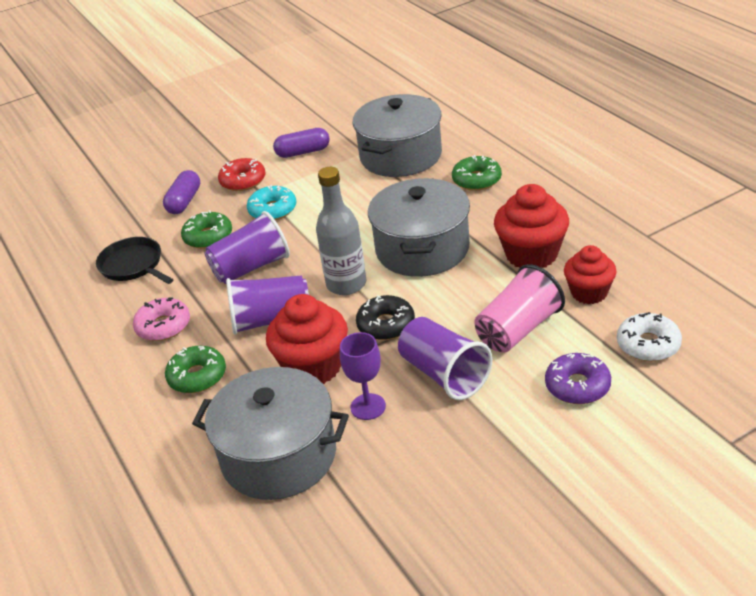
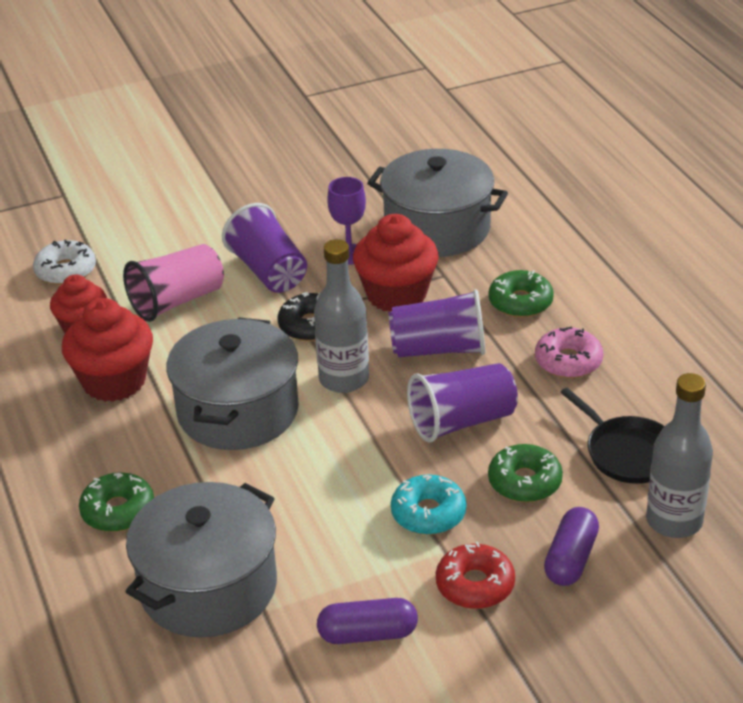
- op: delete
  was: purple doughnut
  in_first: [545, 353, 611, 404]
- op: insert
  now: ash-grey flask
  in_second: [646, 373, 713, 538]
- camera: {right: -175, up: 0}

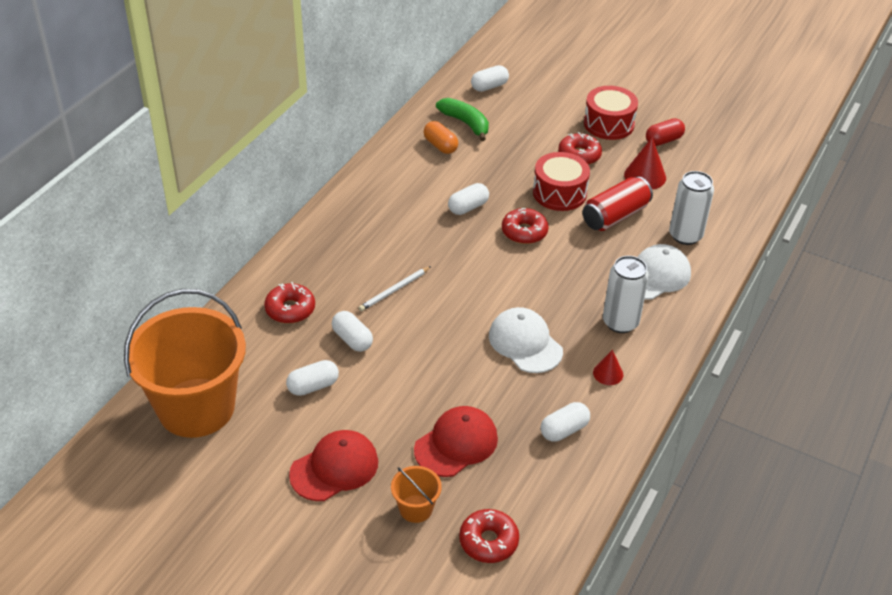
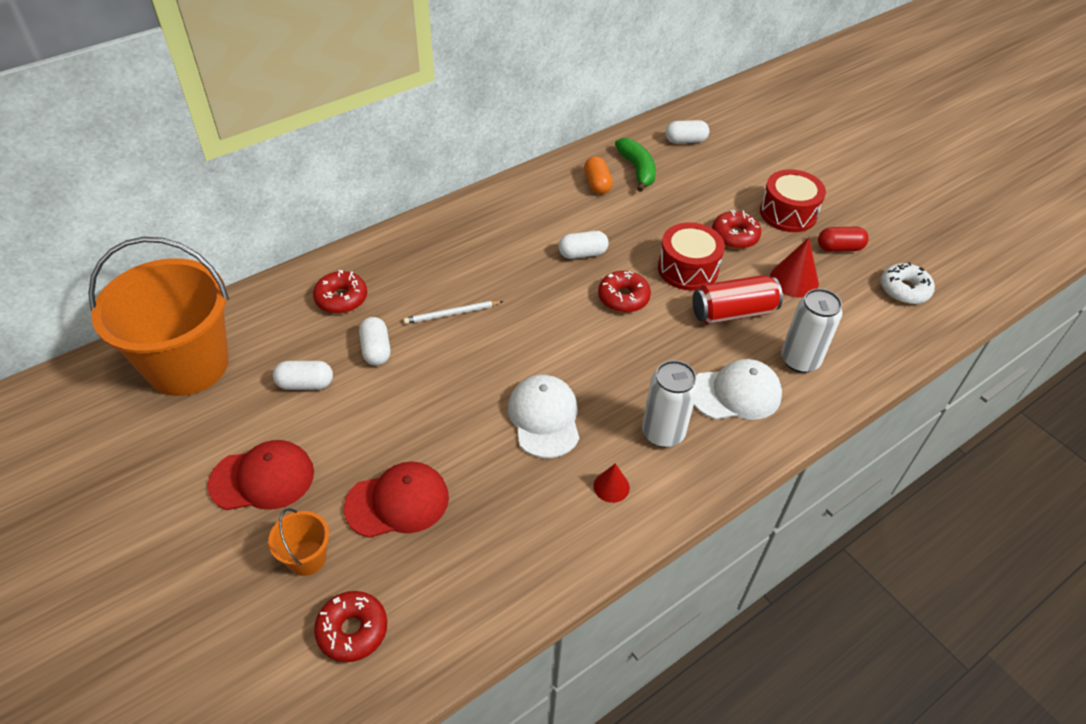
- op: delete
  was: pure white pill shape
  in_first: [541, 402, 590, 442]
- op: insert
  now: pure white doughnut
  in_second: [881, 262, 935, 304]
- camera: {right: 25, up: 5}

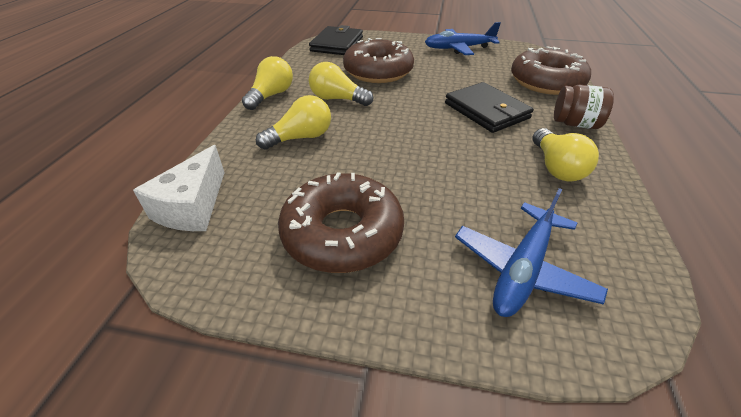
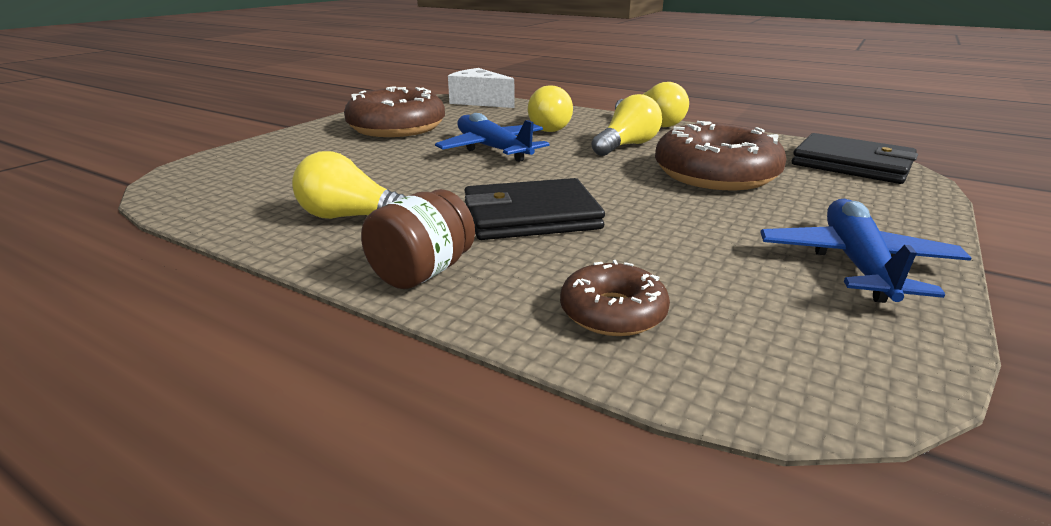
- op: move
  was: cobalt aeroplane
  in_first: [455, 188, 608, 317]
  in_second: [435, 113, 549, 162]
- op: resize
  was: dark brown doughnut
  in_first: [511, 46, 591, 95]
  in_second: [560, 260, 670, 336]
  ratio: 0.54
- camera: {right: 110, up: -15}

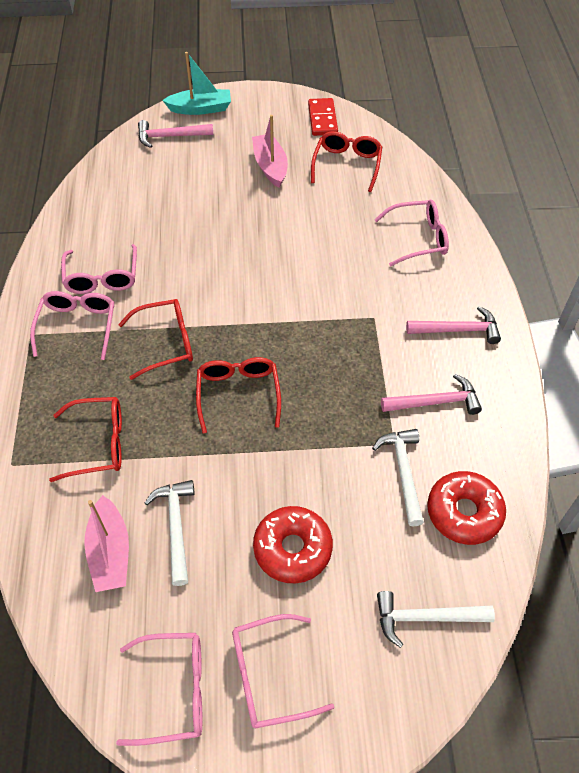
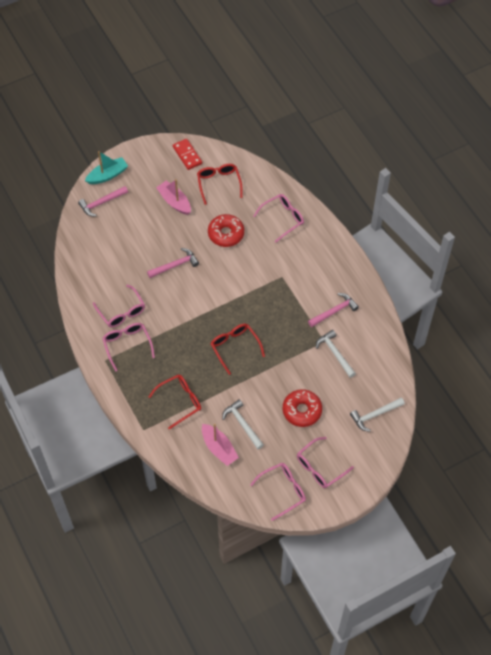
- op: delete
  was: red eyeglasses
  in_first: [118, 299, 193, 380]
- op: move
  was: rose-pink claw hammer
  in_first: [406, 306, 501, 344]
  in_second: [147, 248, 199, 278]
- op: move
  was: red doughnut
  in_first: [427, 471, 506, 545]
  in_second: [208, 214, 244, 247]
- camera: {right: -25, up: 5}

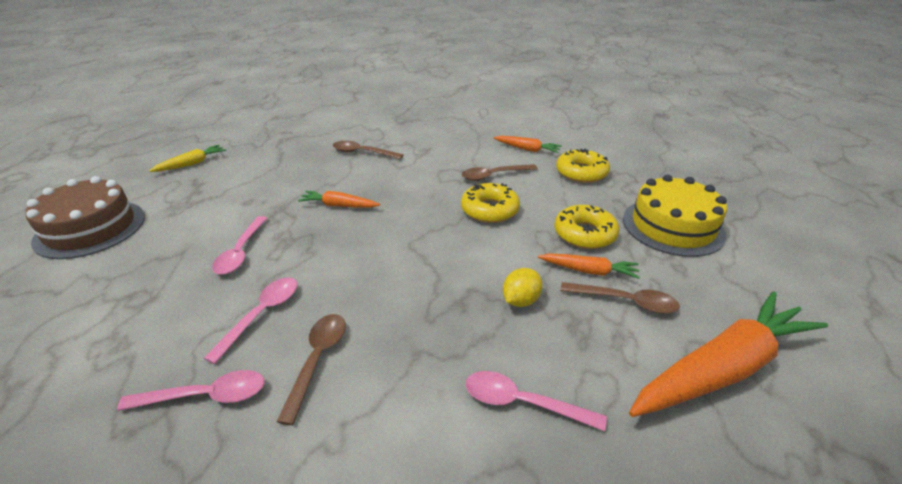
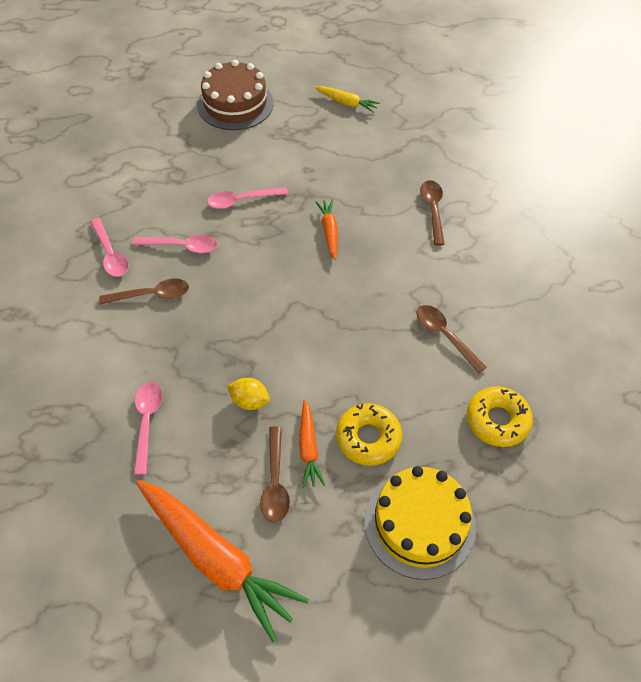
- op: delete
  was: golden doughnut
  in_first: [461, 183, 520, 223]
- op: delete
  was: orange carrot
  in_first: [494, 136, 562, 153]
- camera: {right: 70, up: 20}

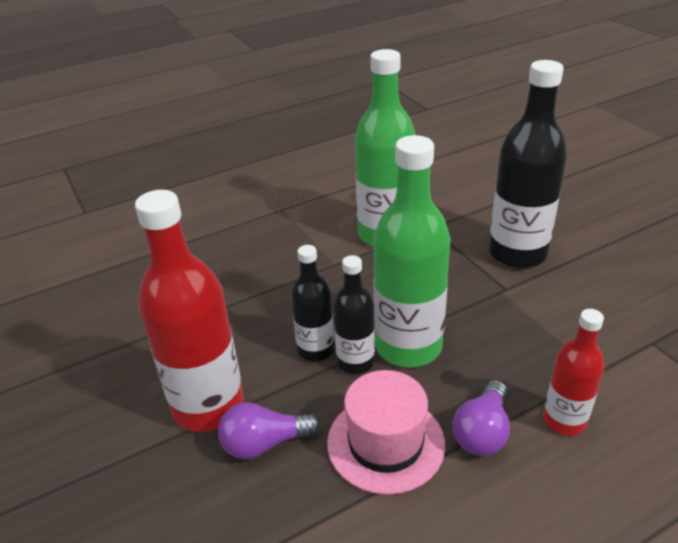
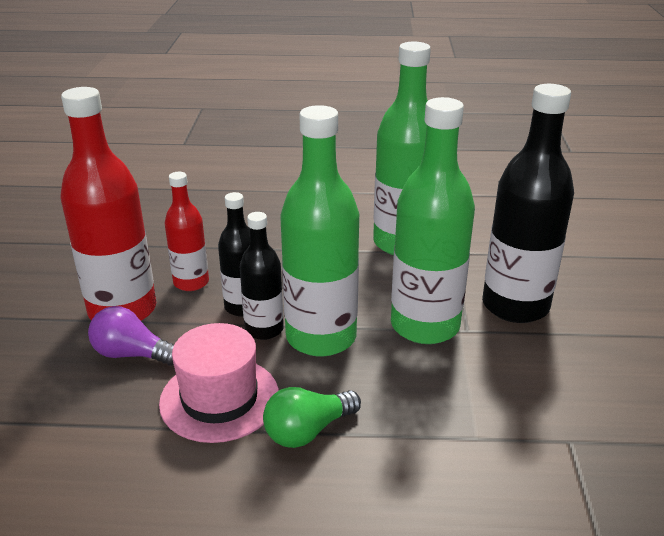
- op: recolor
  was: purple bulb
  now: leaf-green bulb
  in_first: [453, 380, 510, 456]
  in_second: [263, 387, 361, 448]
- op: move
  was: red flask
  in_first: [543, 309, 604, 436]
  in_second: [165, 172, 209, 291]
- op: insert
  now: leaf-green flask
  in_second: [391, 97, 475, 344]
- camera: {right: 30, up: -5}

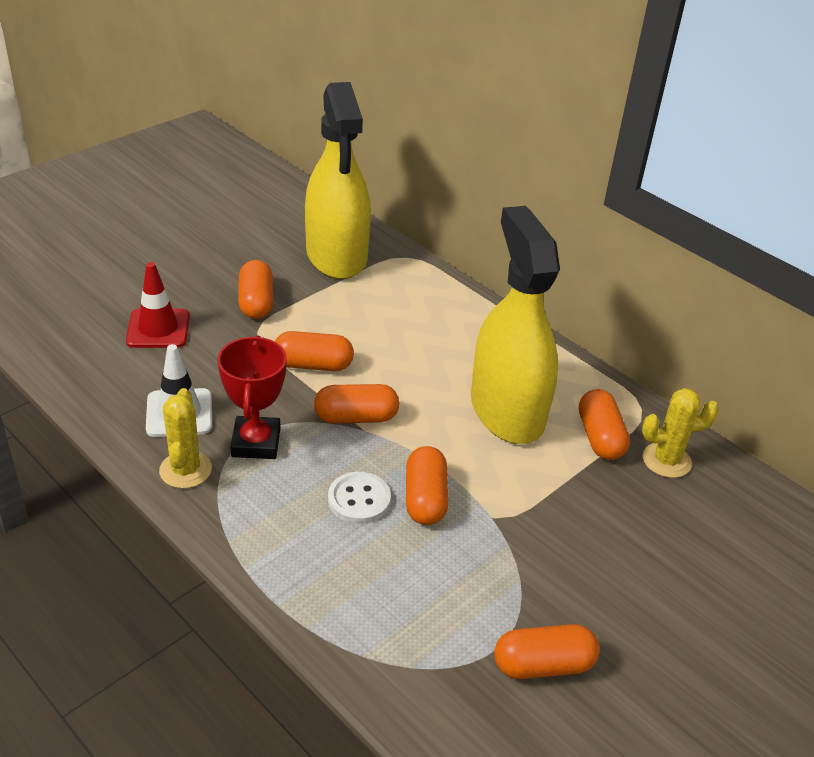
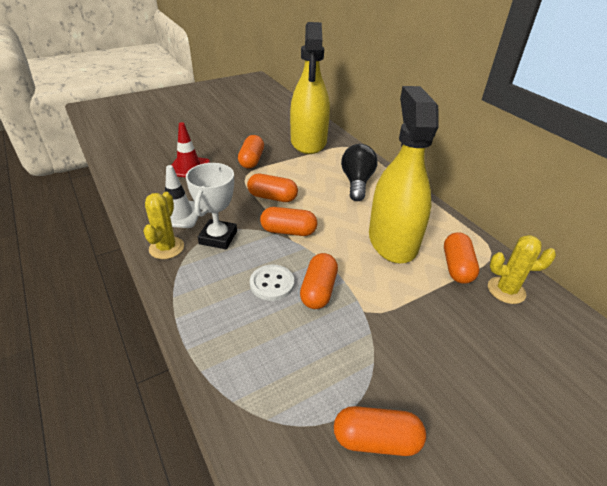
- op: recolor
  was: red prize cup
  now: pure white prize cup
  in_first: [218, 335, 287, 459]
  in_second: [186, 163, 237, 249]
- op: insert
  now: ebony bulb
  in_second: [341, 144, 378, 201]
- camera: {right: 15, up: 0}

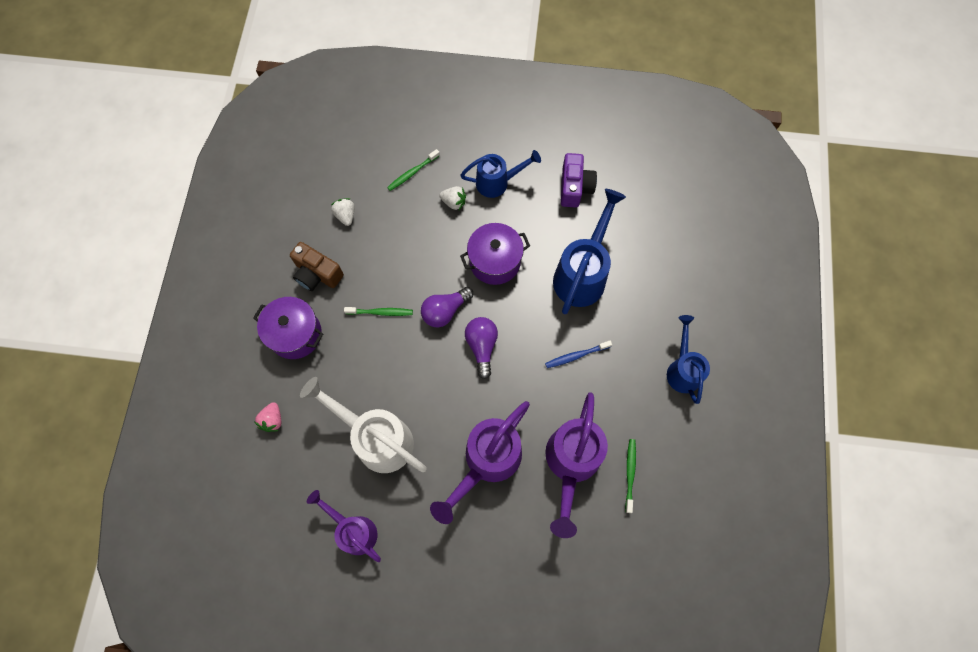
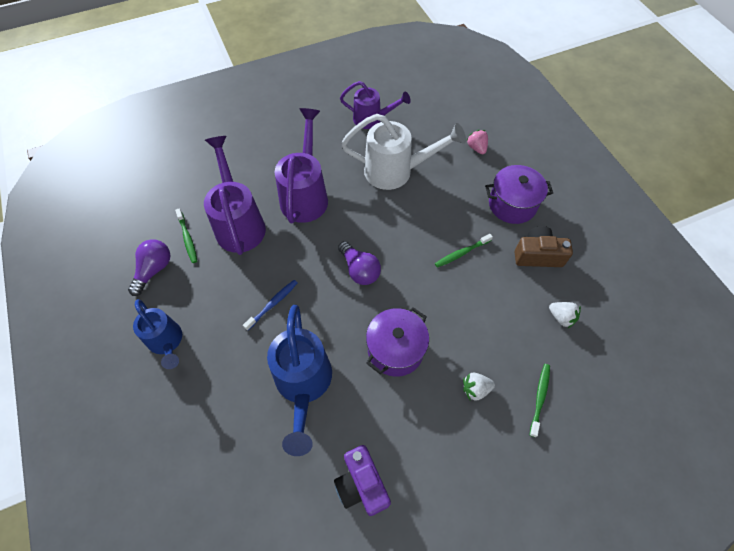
- op: move
  was: purple bulb
  in_first: [421, 287, 473, 327]
  in_second: [128, 239, 171, 296]
- op: delete
  was: cobalt watering can
  in_first: [460, 150, 541, 198]
- camera: {right: 150, up: -10}

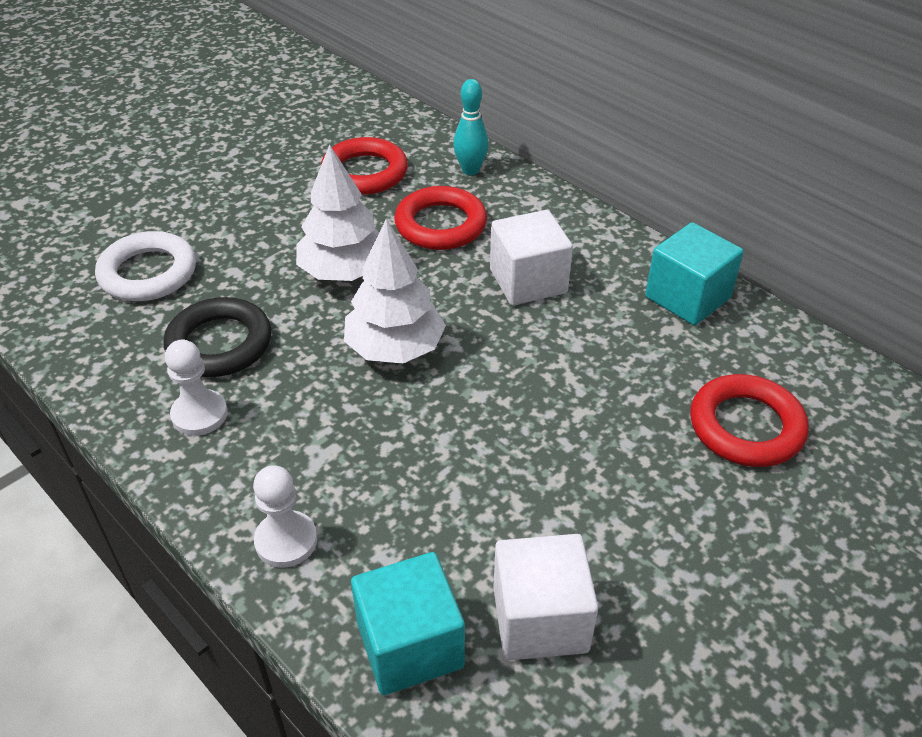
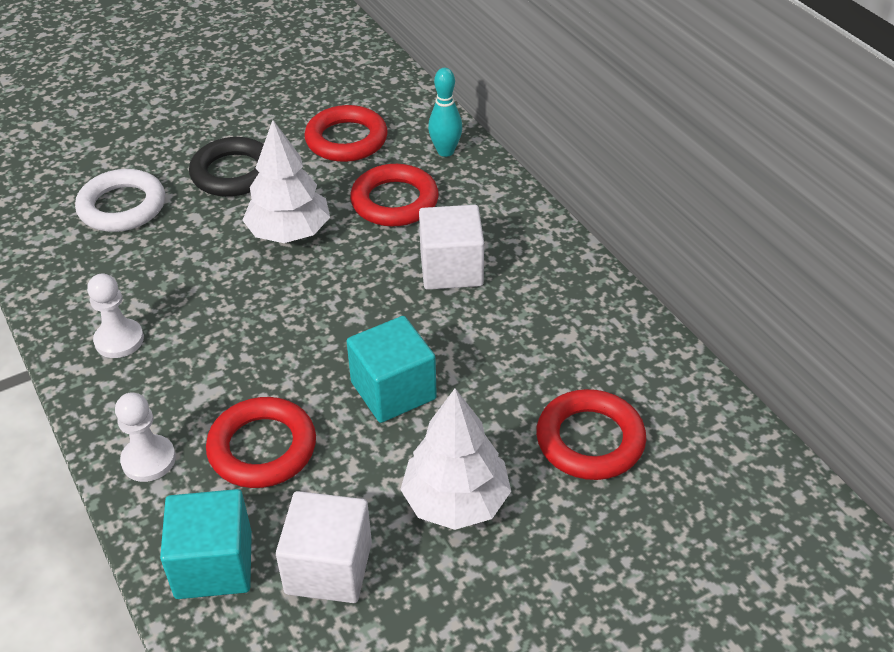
- op: move
  was: ebony ring
  in_first: [164, 297, 272, 377]
  in_second: [189, 137, 264, 197]
- op: move
  was: pure white toy tree
  in_first: [344, 219, 446, 364]
  in_second: [400, 388, 511, 530]
- op: move
  was: turquoise block
  in_first: [645, 222, 744, 325]
  in_second: [347, 316, 437, 423]
- op: insert
  now: red ring
  in_second: [206, 397, 316, 488]
- camera: {right: 15, up: 0}

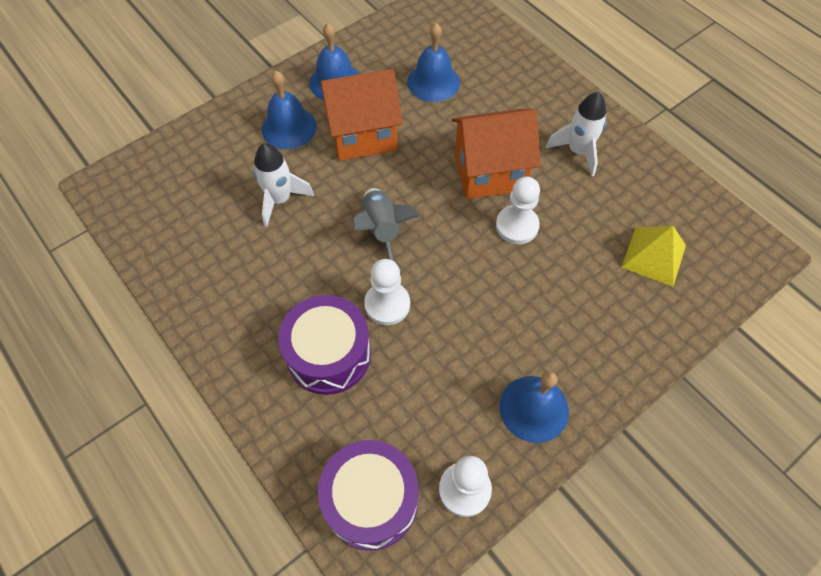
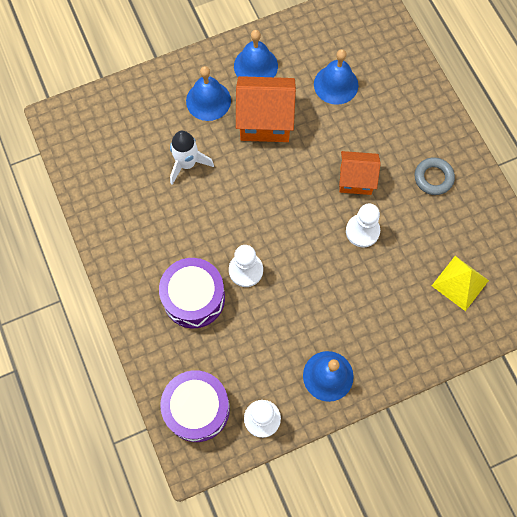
- op: delete
  was: ash-grey rocket
  in_first: [353, 188, 419, 261]
- op: resize
  was: orange cottage
  in_first: [451, 109, 541, 199]
  in_second: [339, 151, 381, 195]
  ratio: 0.65
- op: replace
  was: pure white rocket
  now: ash-grey ring
  in_first: [546, 92, 606, 176]
  in_second: [414, 157, 455, 195]
- camera: {right: 15, up: 10}

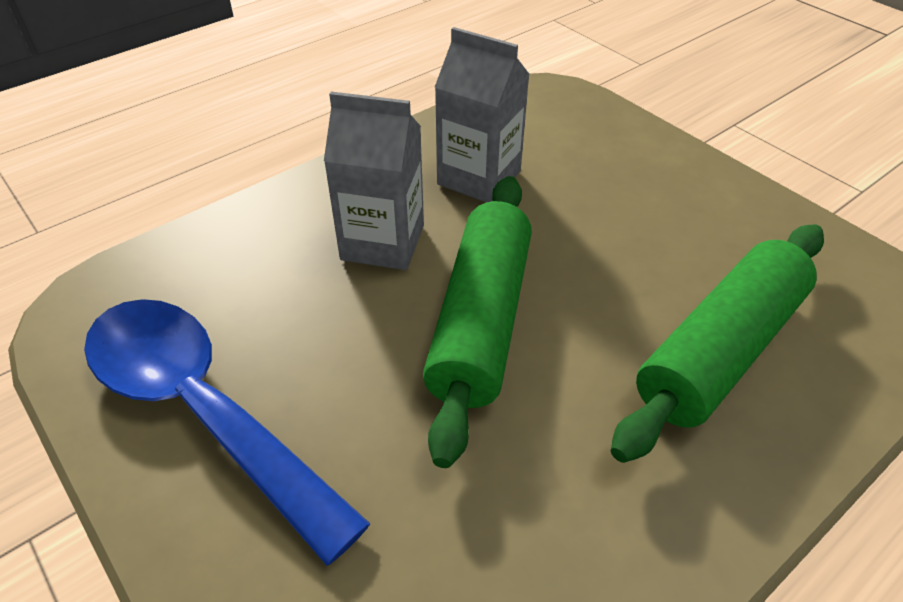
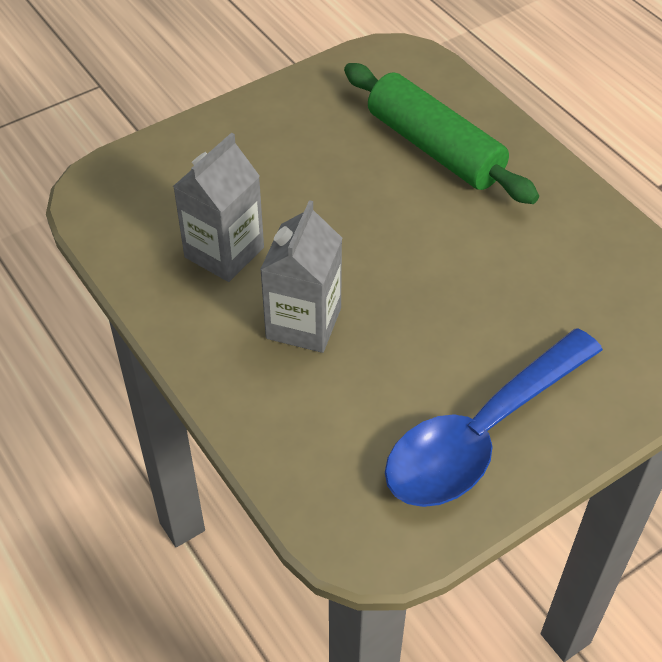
- op: delete
  was: leaf-green rolling pin
  in_first: [423, 176, 532, 468]
- camera: {right: -85, up: 5}

